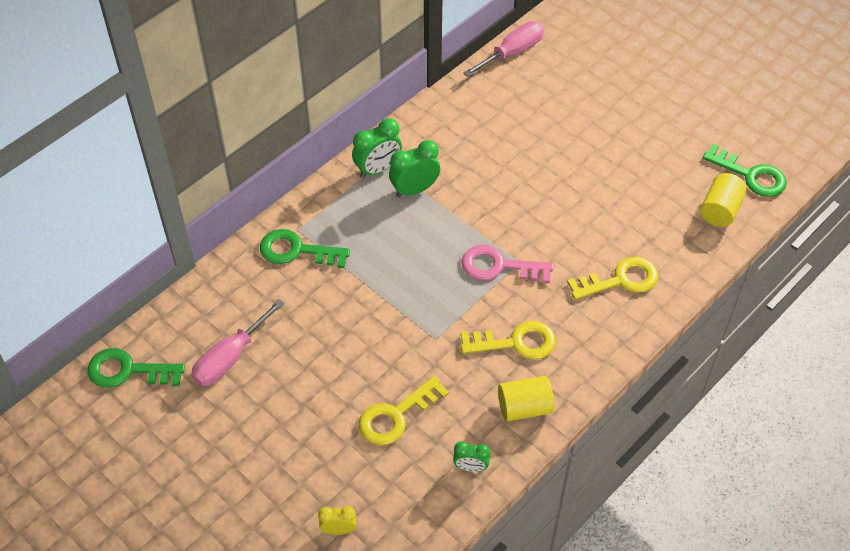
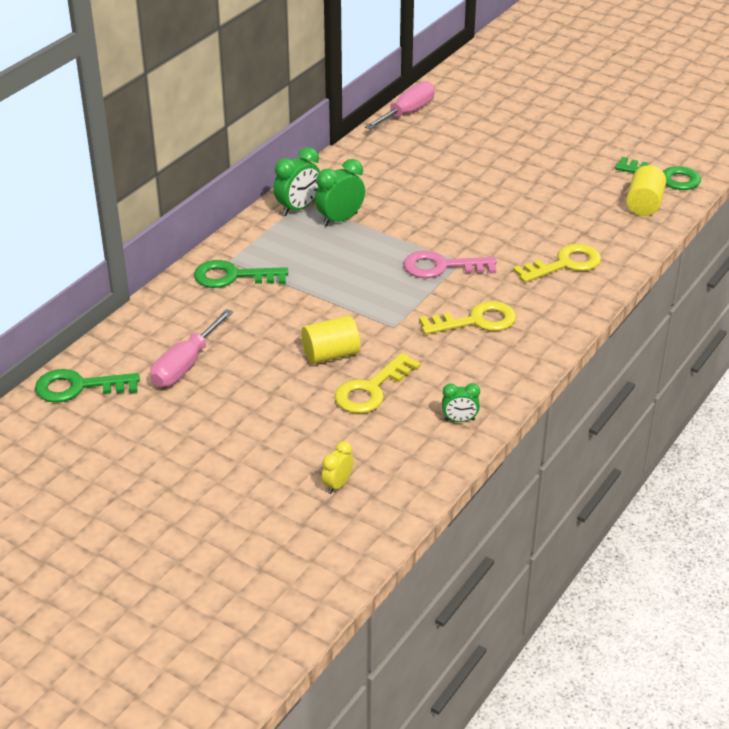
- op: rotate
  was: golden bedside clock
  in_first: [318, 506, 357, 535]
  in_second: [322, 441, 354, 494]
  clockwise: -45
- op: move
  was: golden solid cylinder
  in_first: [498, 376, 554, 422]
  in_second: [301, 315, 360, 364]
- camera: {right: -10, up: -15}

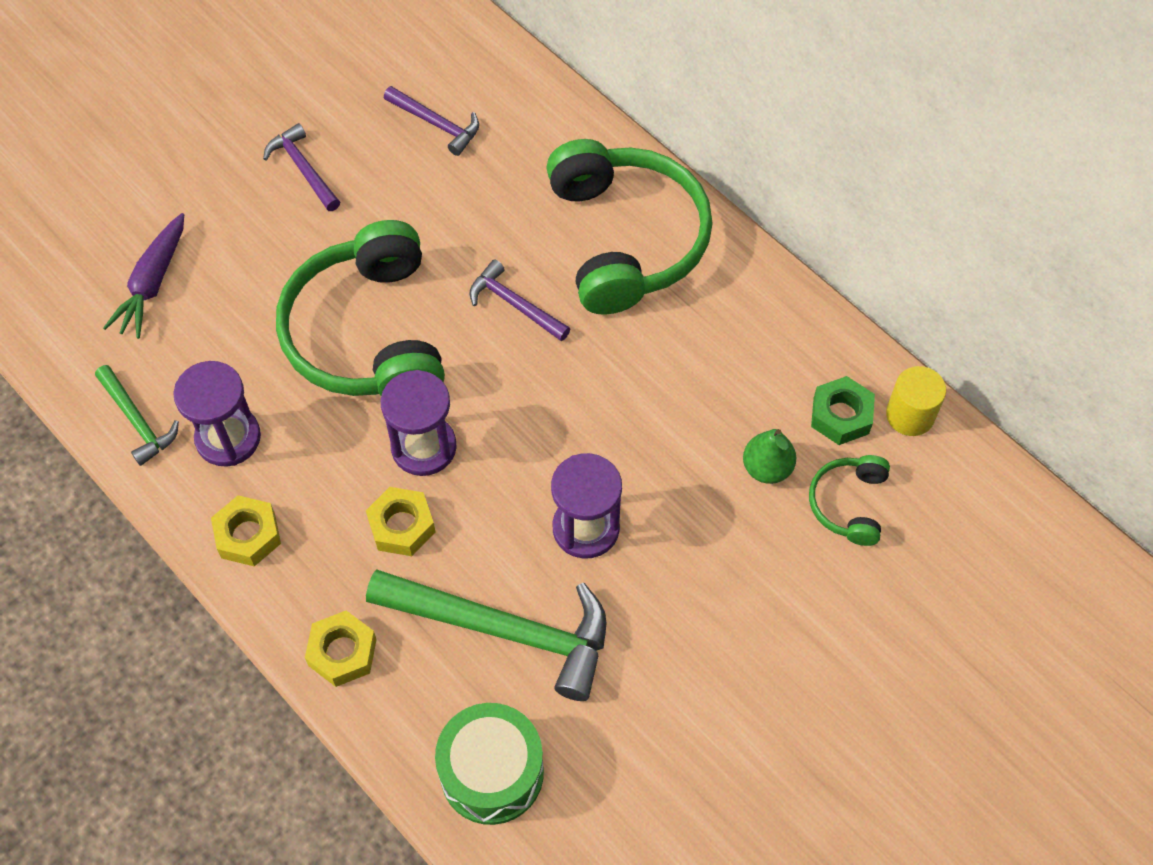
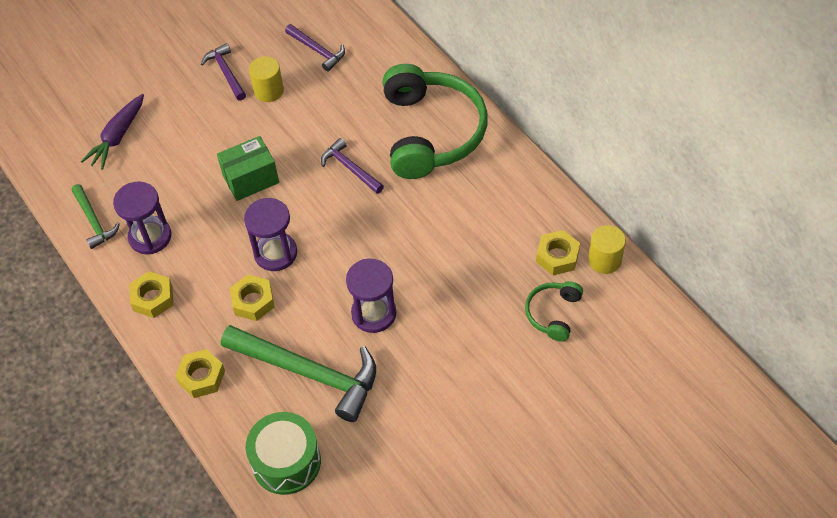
- op: replace
  was: leaf-green headset
  now: leaf-green parcel
  in_first: [276, 220, 445, 396]
  in_second: [217, 136, 279, 201]
- op: delete
  was: leaf-green toy pear
  in_first: [743, 429, 796, 484]
- op: recolor
  was: leaf-green hex nut
  now: golden hex nut
  in_first: [811, 376, 875, 445]
  in_second: [536, 230, 580, 275]
- op: insert
  now: golden solid cylinder
  in_second: [249, 56, 284, 102]
- camera: {right: 10, up: -5}

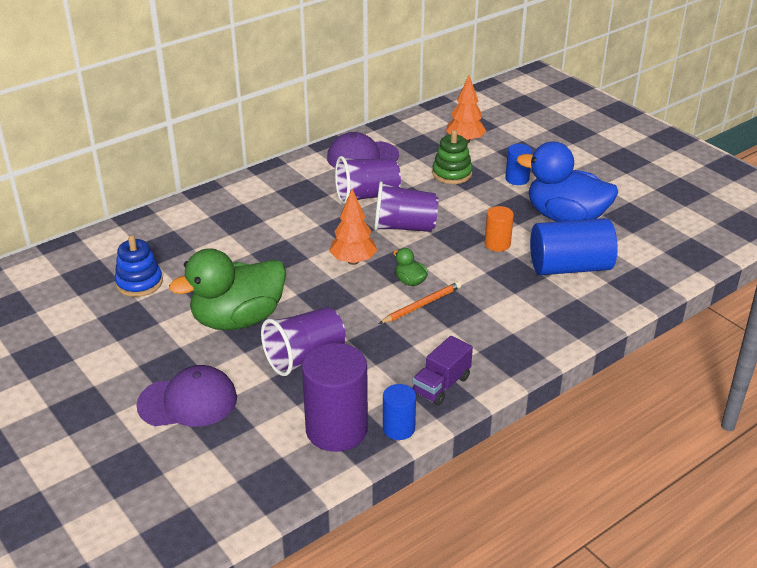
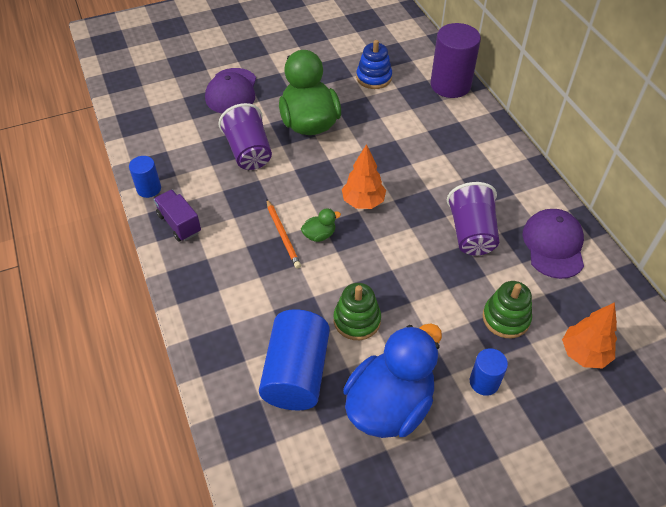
- op: move
  was: purple solid cylinder
  in_first: [302, 343, 368, 452]
  in_second: [430, 23, 481, 98]
- op: delete
  was: purple tumbler
  in_first: [374, 181, 439, 232]
- op: replace
  was: orange solid cylinder
  now: leaf-green stacking rings
  in_first: [485, 206, 514, 252]
  in_second: [334, 283, 381, 340]
- camera: {right: 105, up: 15}

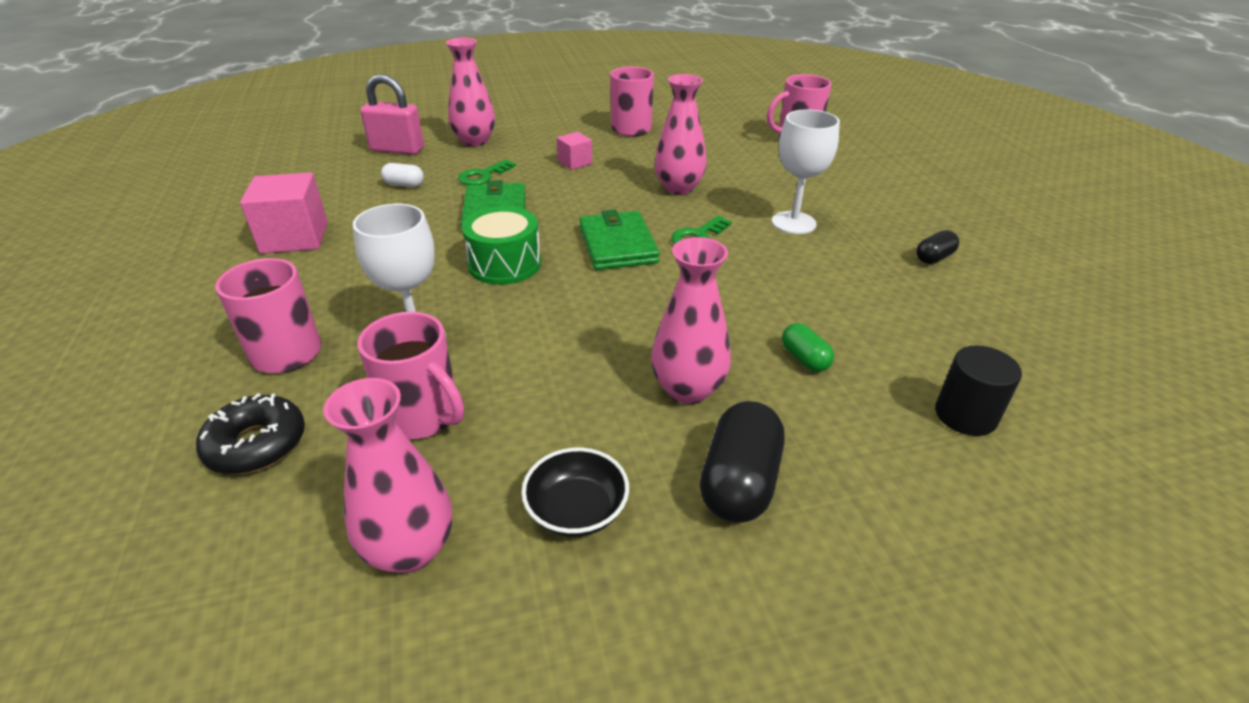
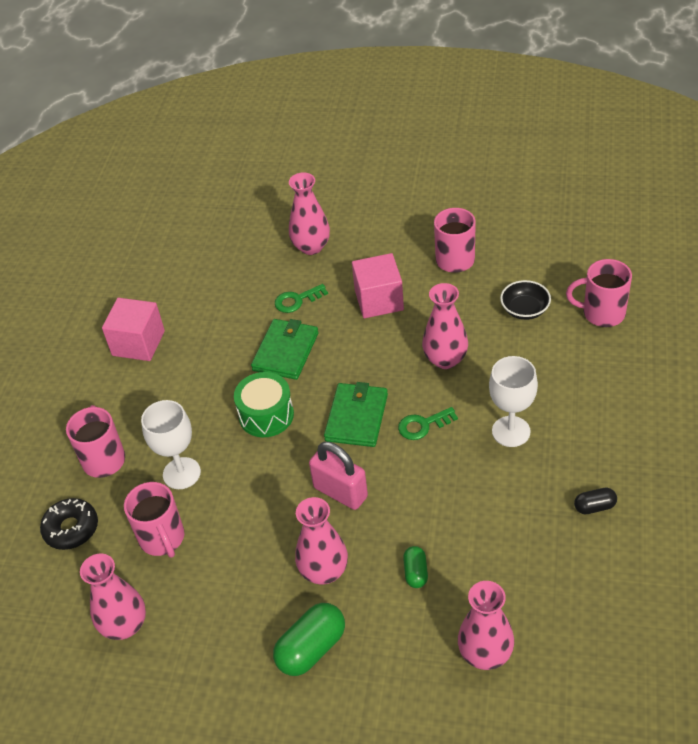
- op: move
  was: rose-pink padlock
  in_first: [360, 74, 424, 155]
  in_second: [309, 442, 368, 510]
- op: delete
  was: pure white pill shape
  in_first: [381, 163, 424, 187]
- op: move
  was: ebony serving bowl
  in_first: [521, 448, 629, 537]
  in_second: [500, 280, 551, 320]
- op: resize
  was: rose-pink block
  in_first: [557, 132, 592, 170]
  in_second: [352, 253, 404, 318]
  ratio: 1.83
- op: recolor
  was: ebony pill shape
  now: leaf-green pill shape
  in_first: [700, 401, 784, 523]
  in_second: [273, 603, 345, 676]
- op: replace
  was: ebony solid cylinder
  now: rose-pink vase
  in_first: [935, 346, 1022, 436]
  in_second: [458, 581, 514, 670]
- camera: {right: 30, up: 10}

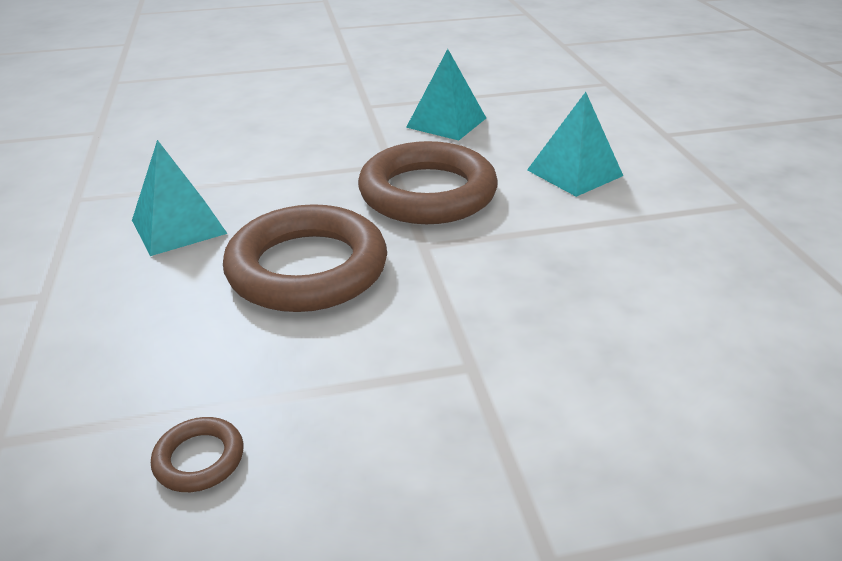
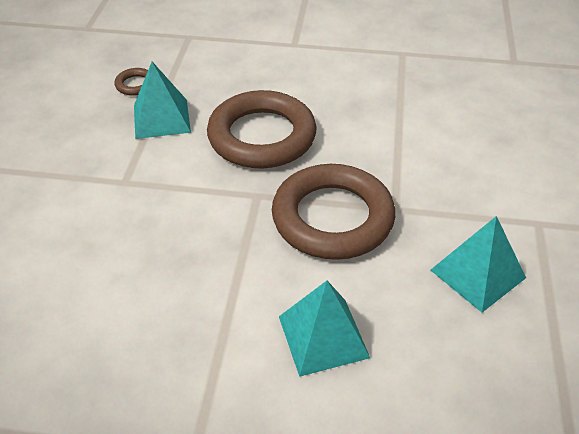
- op: move
  was: turquoise solid pyramid
  in_first: [132, 140, 228, 256]
  in_second: [134, 62, 191, 139]
- camera: {right: 110, up: 10}

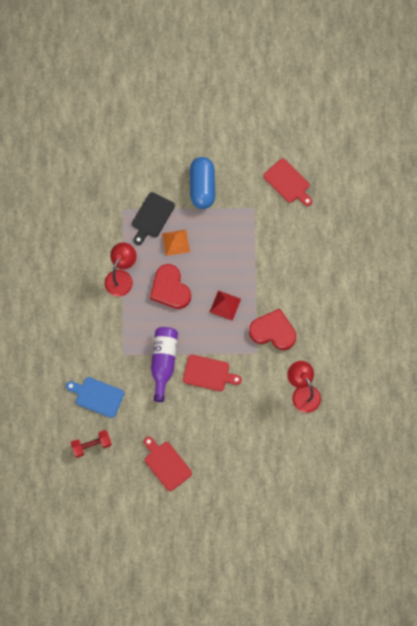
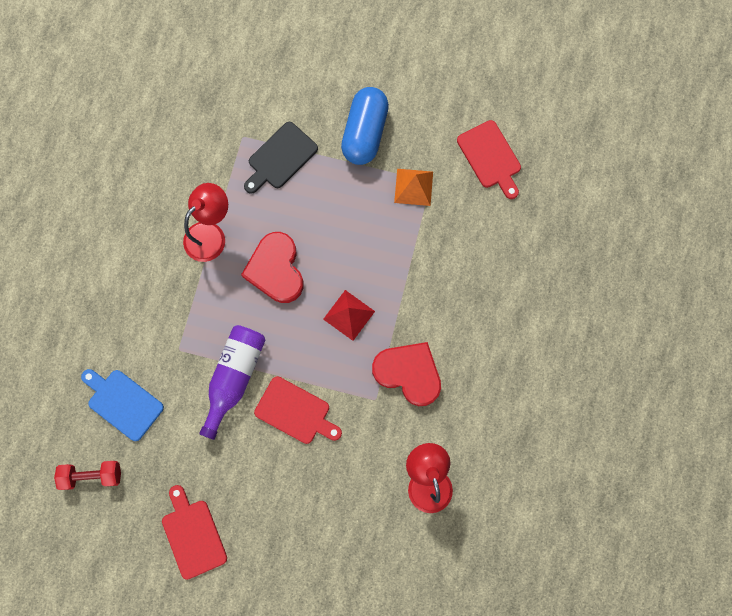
- op: move
  was: orange solid pyramid
  in_first: [162, 230, 190, 256]
  in_second: [394, 169, 433, 206]
- camera: {right: 15, up: 5}

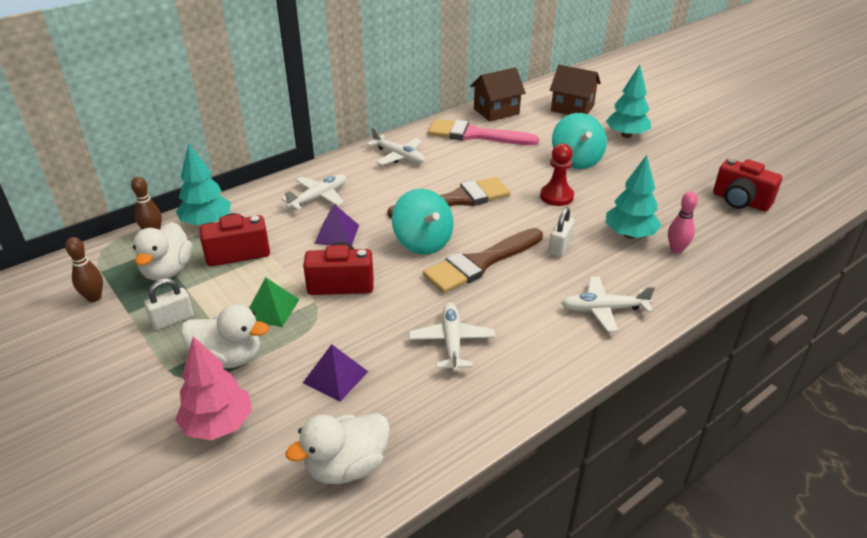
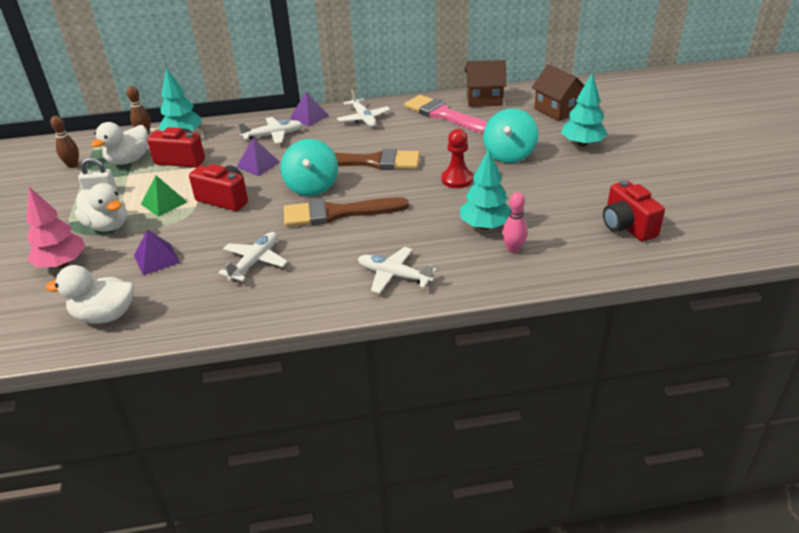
- op: delete
  was: pure white padlock
  in_first: [548, 207, 575, 257]
- op: insert
  now: purple solid pyramid
  in_second: [290, 92, 329, 127]
- camera: {right: 30, up: 0}

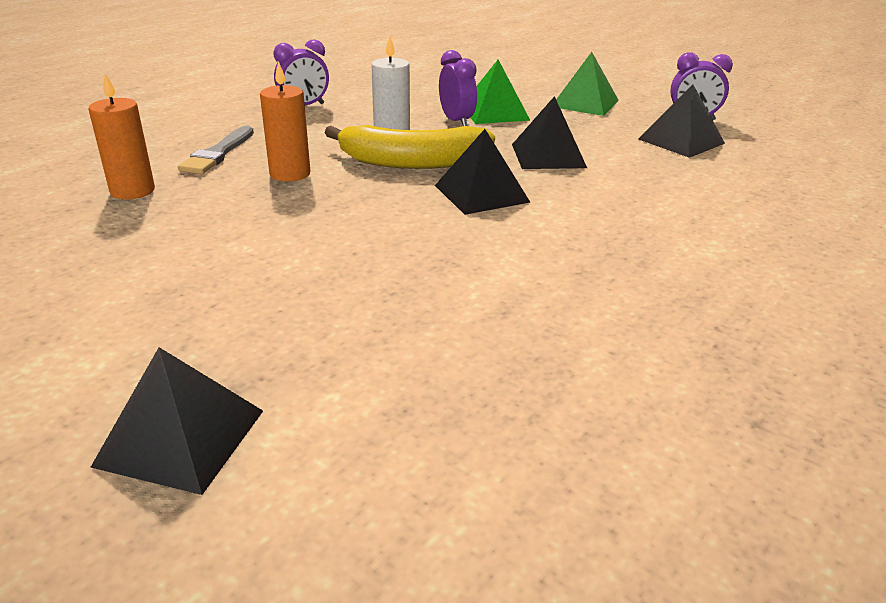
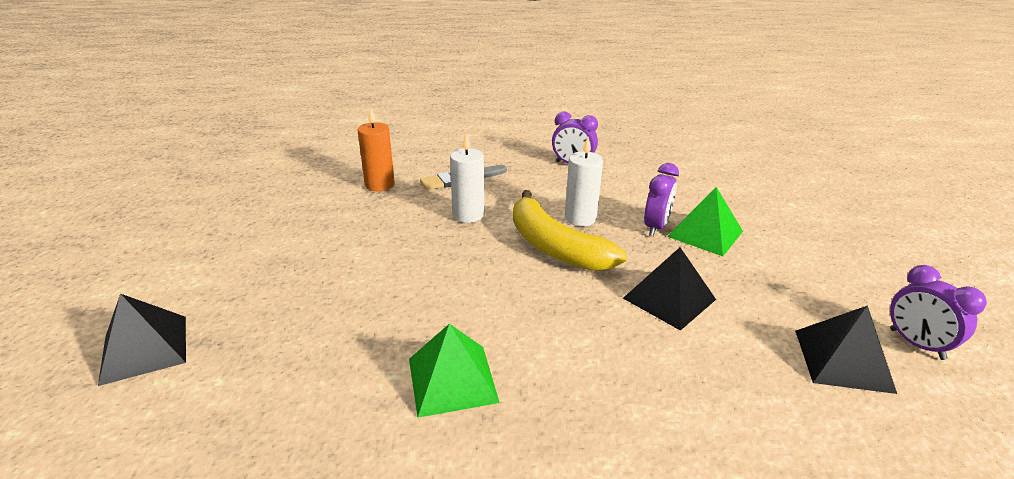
- op: recolor
  was: orange wax candle
  now: pure white wax candle
  in_first: [260, 61, 310, 182]
  in_second: [450, 133, 484, 223]
- op: delete
  was: ebony solid pyramid
  in_first: [435, 129, 531, 215]
- op: move
  was: leaf-green solid pyramid
  in_first: [556, 52, 619, 116]
  in_second: [409, 324, 500, 418]
- camera: {right: 50, up: 0}

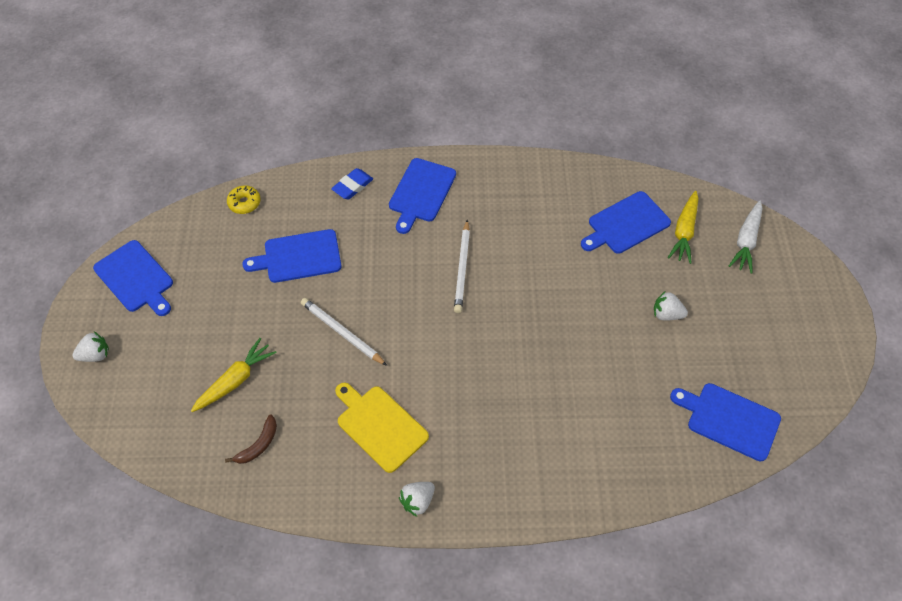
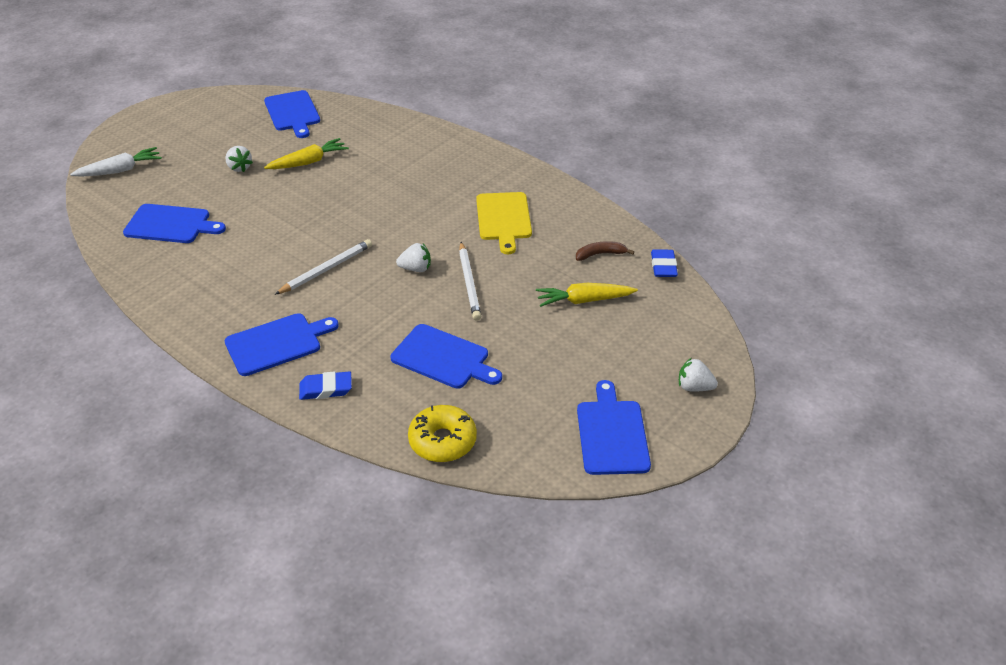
- op: resize
  was: golden doughnut
  in_first: [227, 185, 261, 214]
  in_second: [408, 405, 477, 462]
  ratio: 1.55
- op: move
  was: pure white strawberry
  in_first: [399, 482, 435, 517]
  in_second: [396, 243, 431, 272]
- op: move
  was: golden carrot
  in_first: [668, 191, 699, 264]
  in_second: [264, 138, 349, 169]
- op: insert
  now: cobalt eraser
  in_second: [651, 249, 678, 277]
- camera: {right: -140, up: -15}

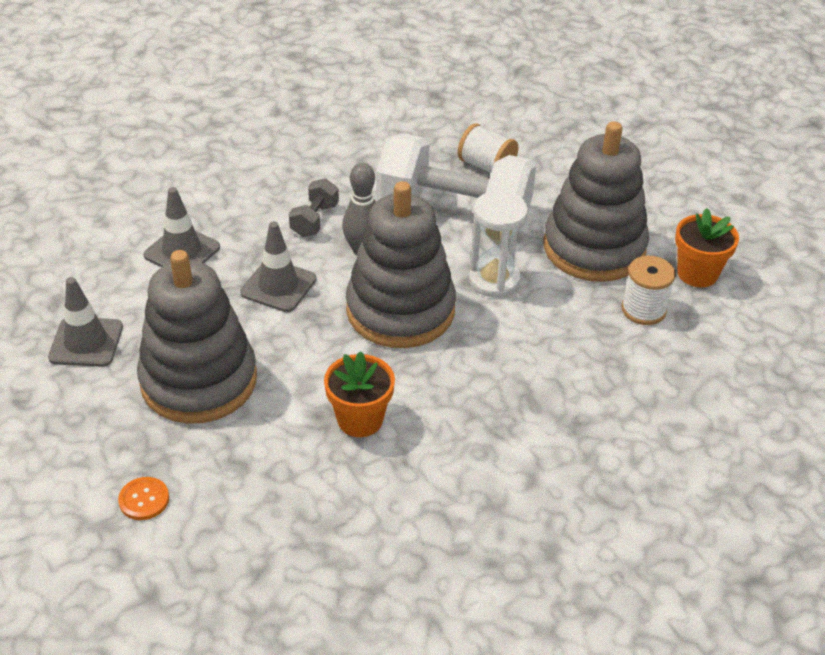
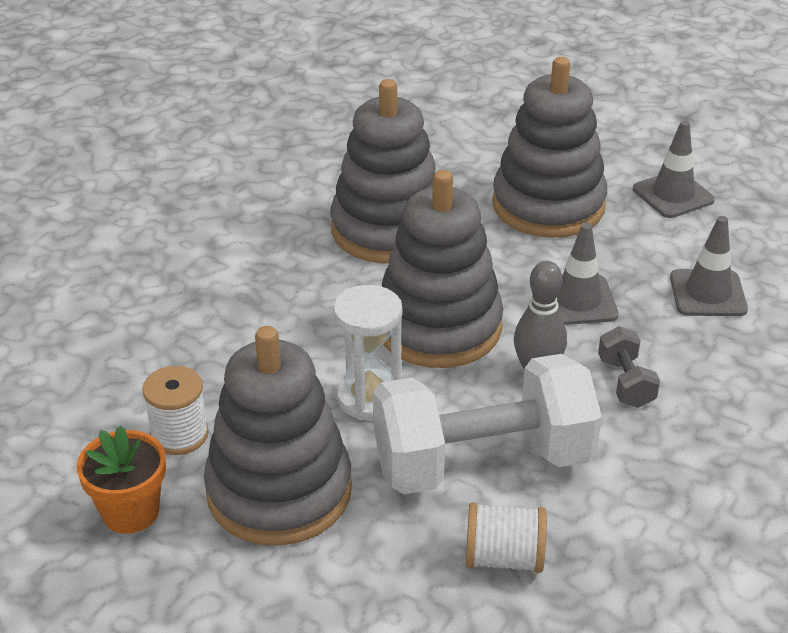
- op: delete
  was: orange button
  in_first: [118, 477, 169, 520]
- op: replace
  was: orange potted plant
  now: ash-grey stacking rings
  in_first: [324, 351, 395, 437]
  in_second: [330, 79, 436, 264]
- camera: {right: 150, up: -5}

